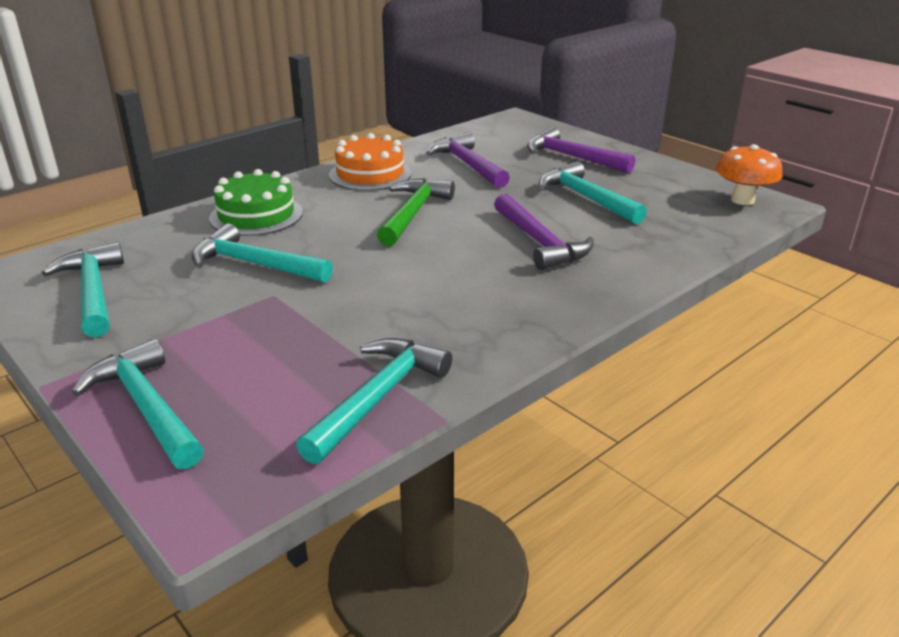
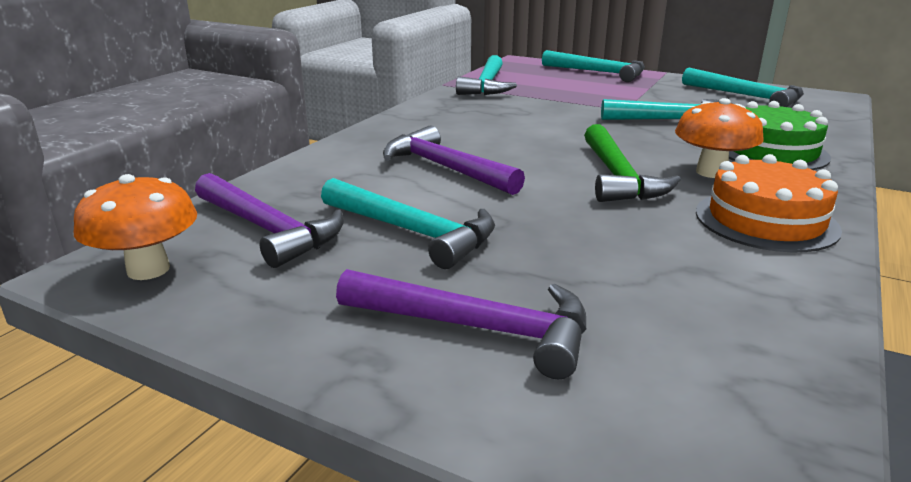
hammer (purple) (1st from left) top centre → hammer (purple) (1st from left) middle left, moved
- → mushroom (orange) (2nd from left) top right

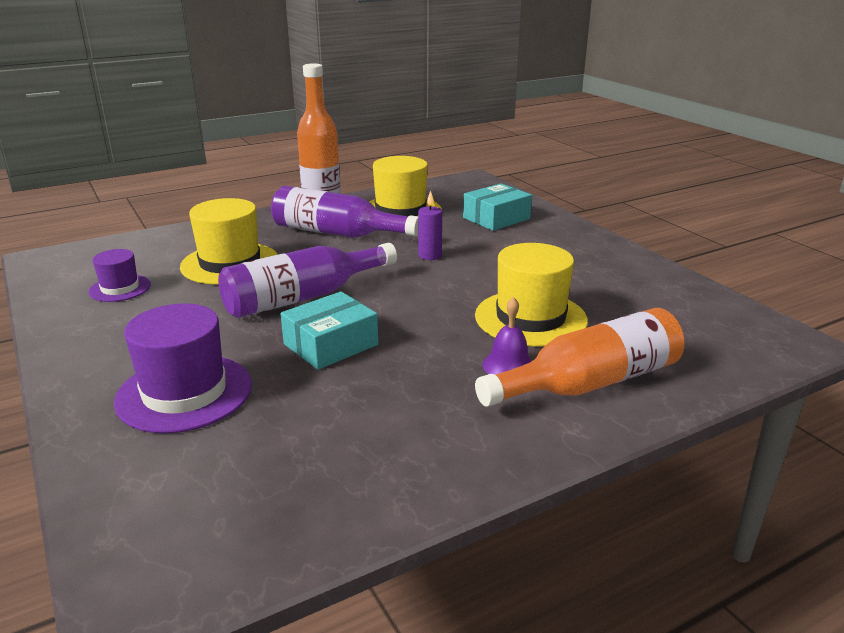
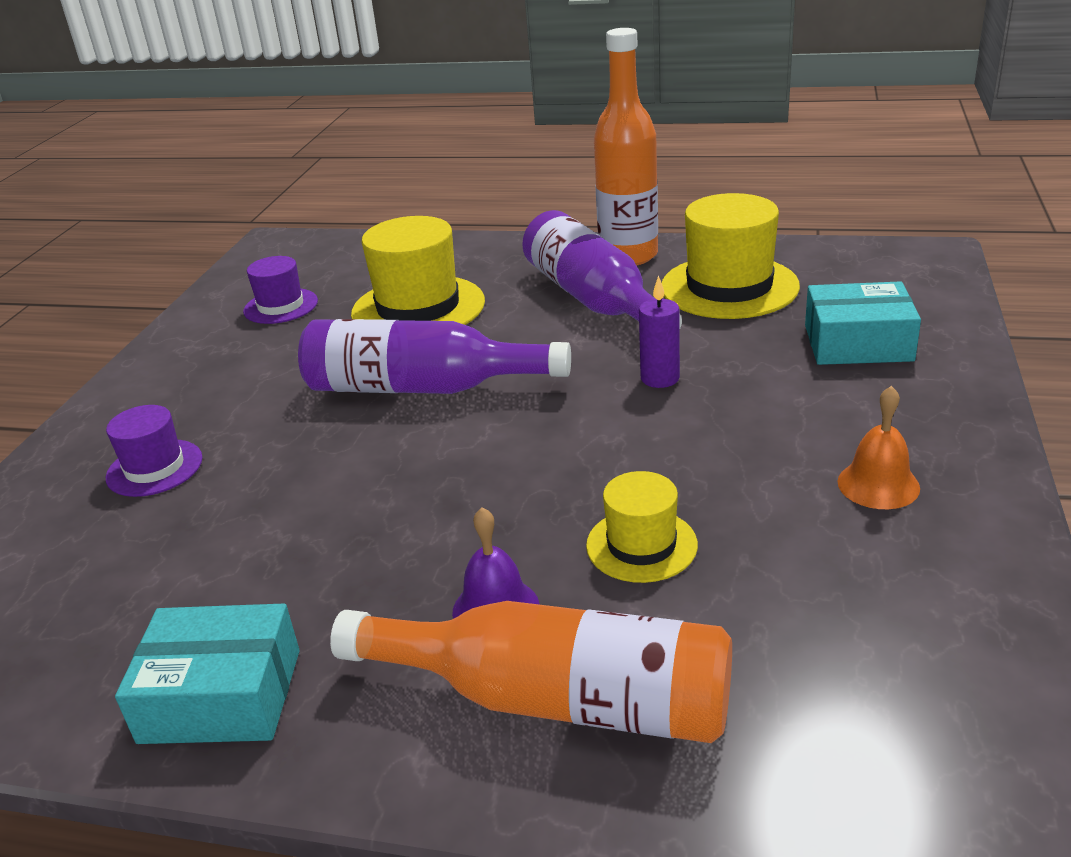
tall hat (purple) (2nd from left in the first image) middle left → tall hat (purple) (1st from left) middle left, x0.57
parcel (teal) (1st from left) centre → parcel (teal) (1st from left) bottom left, moved
tall hat (yellow) (3rd from left in the first image) centre → tall hat (yellow) (2nd from left) centre, x0.57
- → school bell (orange) middle right

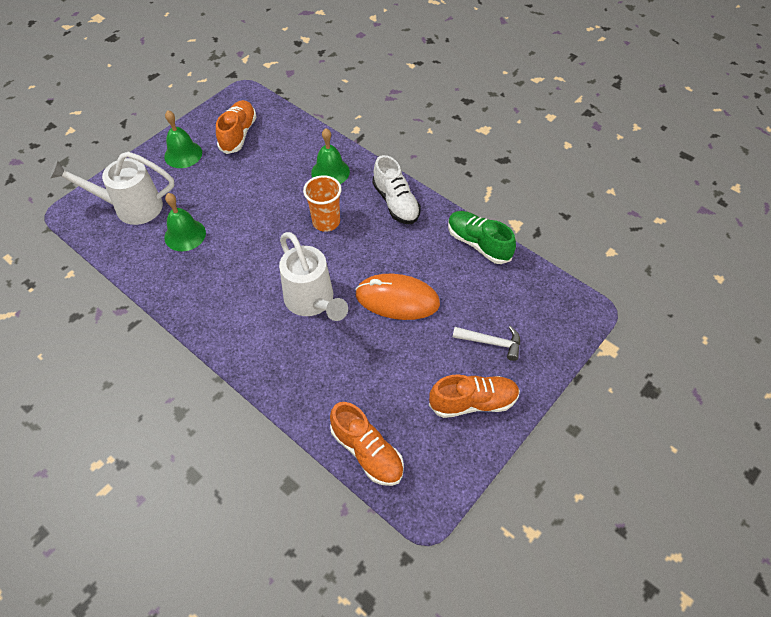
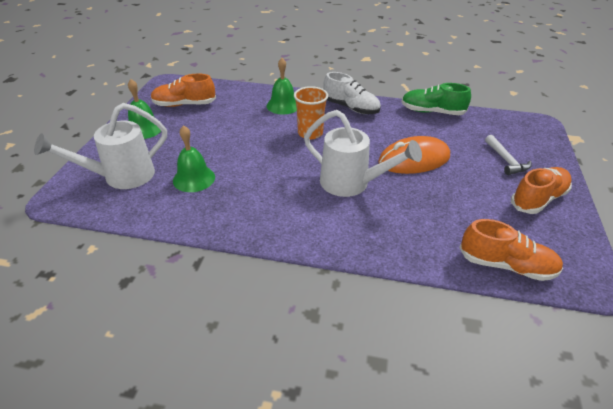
lace-up shoe (orange) (1st from left) top left, 75 degrees counterclockwise
hammer (pure white) centre → hammer (pure white) middle right, 90 degrees clockwise

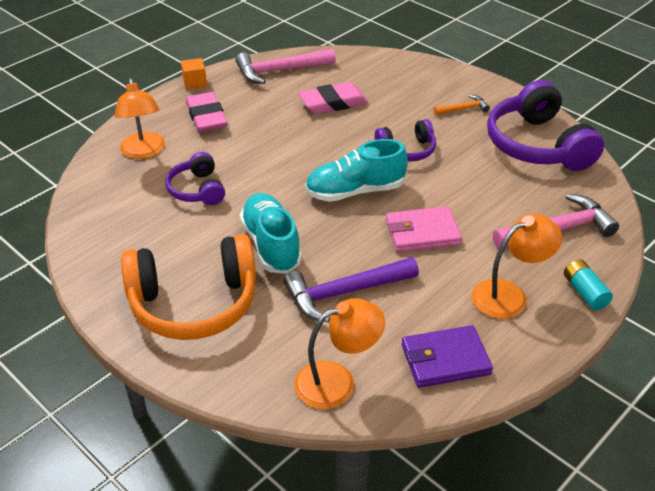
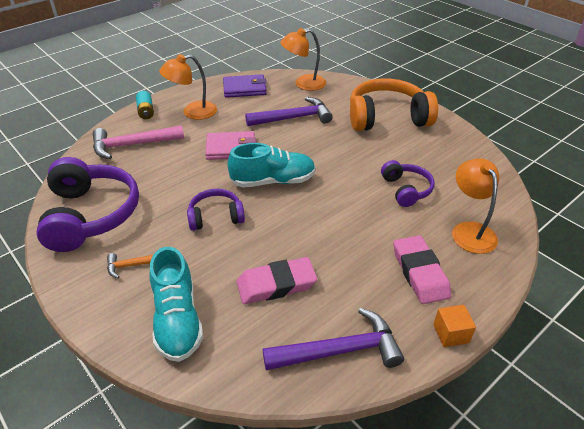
hammer (rose-pink) (1st from left) top centre → hammer (purple) (2nd from left) bottom centre
lace-up shoe (teal) (1st from left) centre → lace-up shoe (teal) (1st from left) bottom left, moved

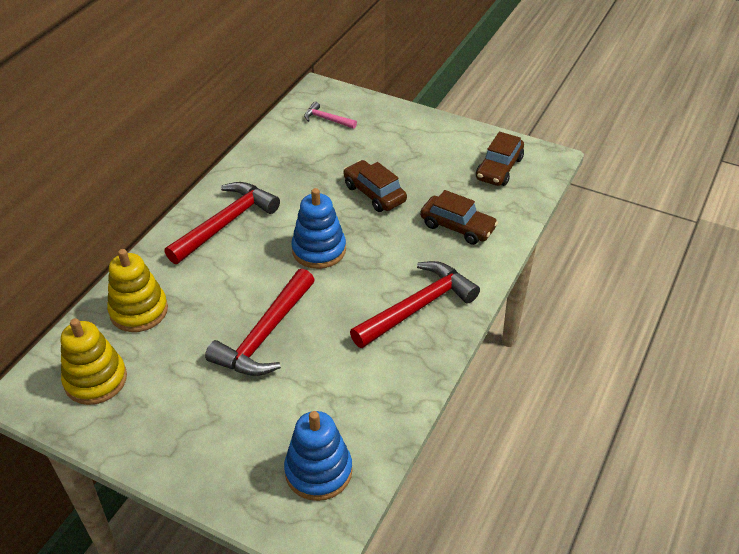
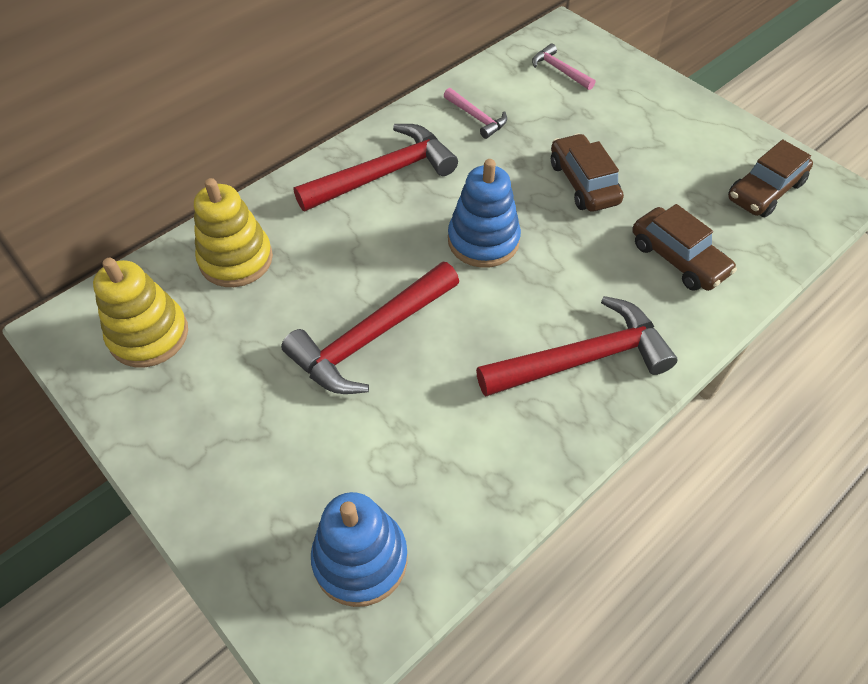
- → hammer (rose-pink) (1st from left) top centre

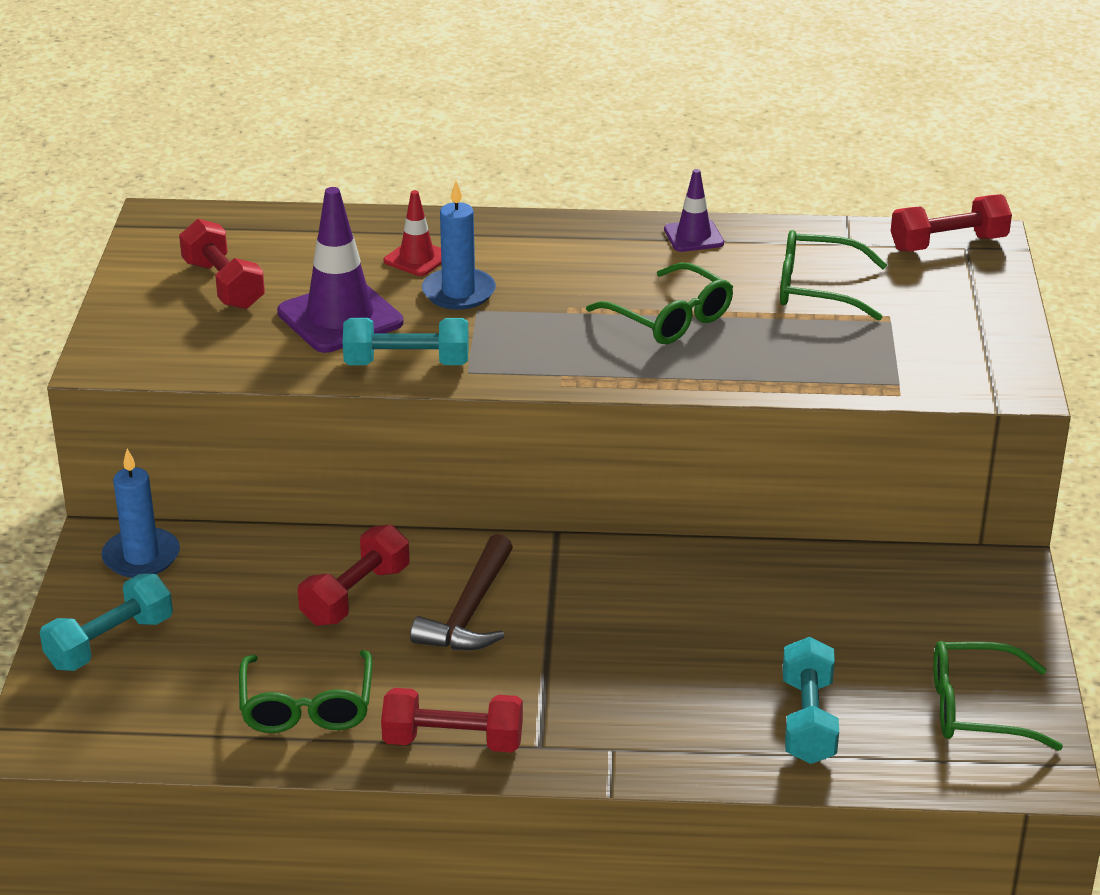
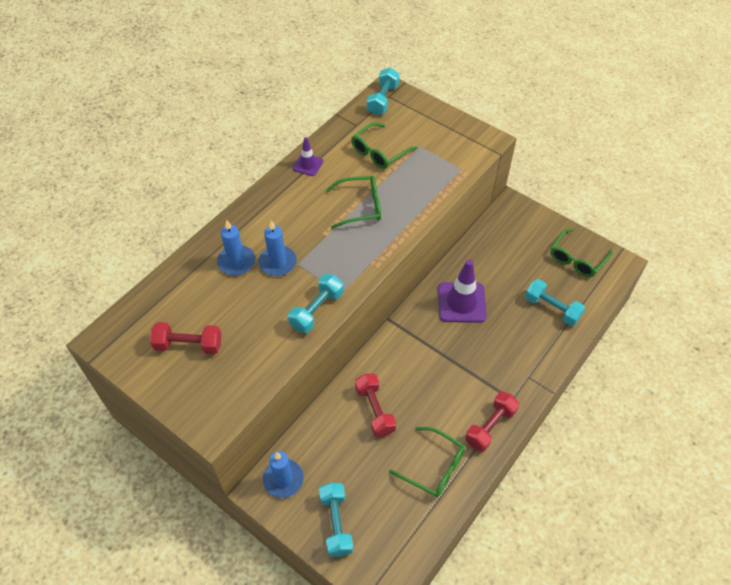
safety cone (purple) (1st from left in the first image) top left → safety cone (purple) (2nd from left) centre, moved
safety cone (red) top centre → pillar candle (cobalt) (1st from left) middle left
hammer (dark brown) centre → -
dumbbell (red) (4th from left) top right → dumbbell (teal) (3rd from left) top centre

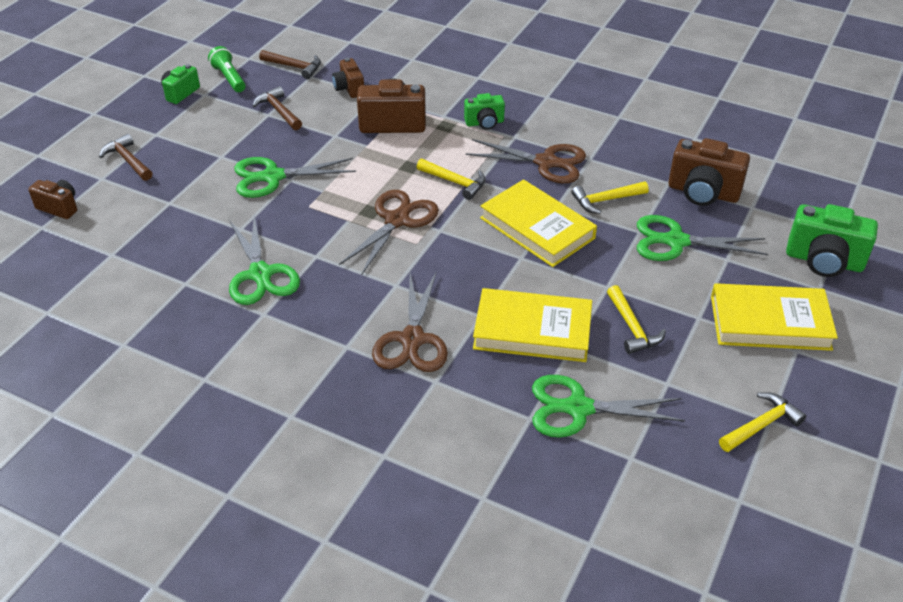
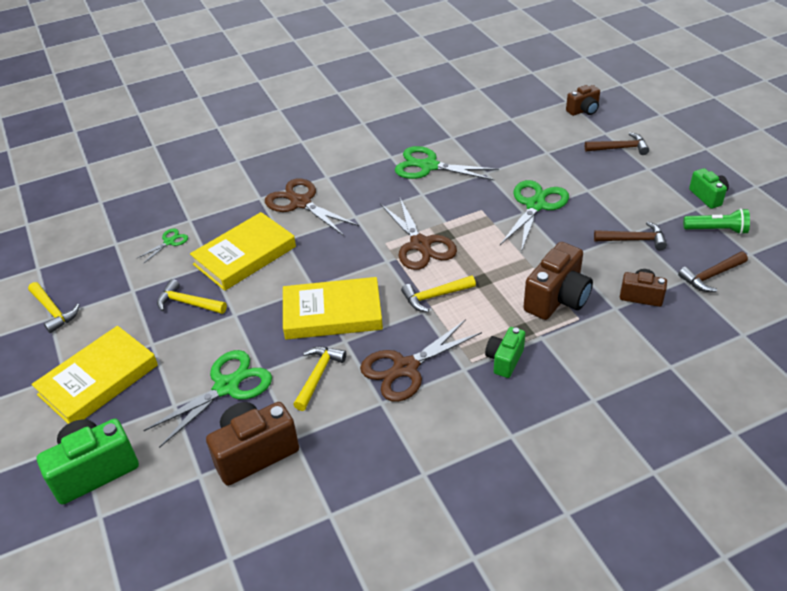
pair of scissors (emerald) (3rd from left in the first image) bottom right → pair of scissors (emerald) (1st from left) middle left, x0.50
hammer (yellow) (4th from left in the first image) bottom right → hammer (yellow) (1st from left) middle left, 45 degrees counterclockwise

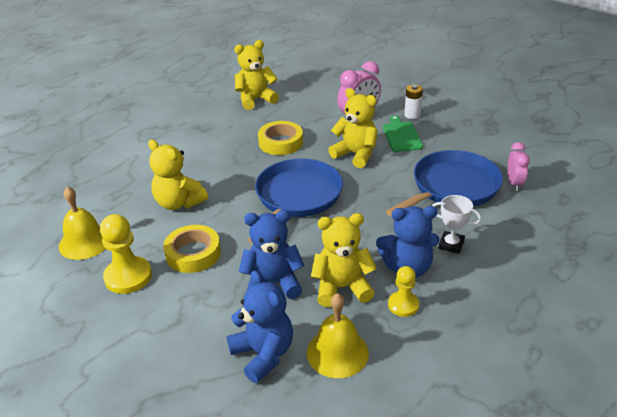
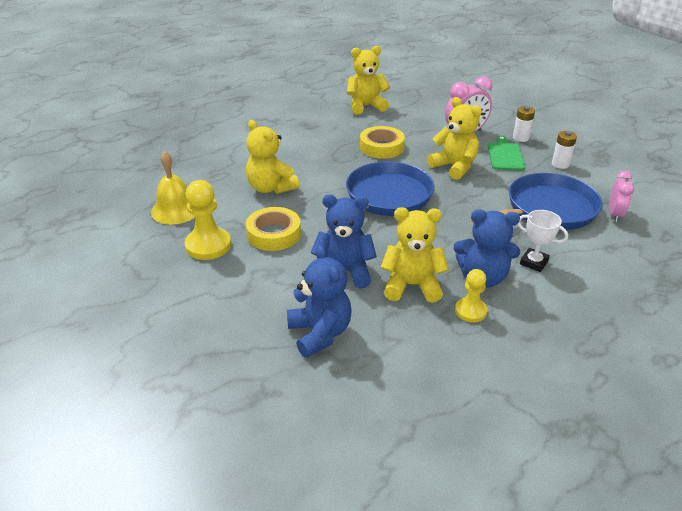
school bell (yellow) (2nd from left) bottom centre → -
- → power cell (pure white) (2nd from left) top right

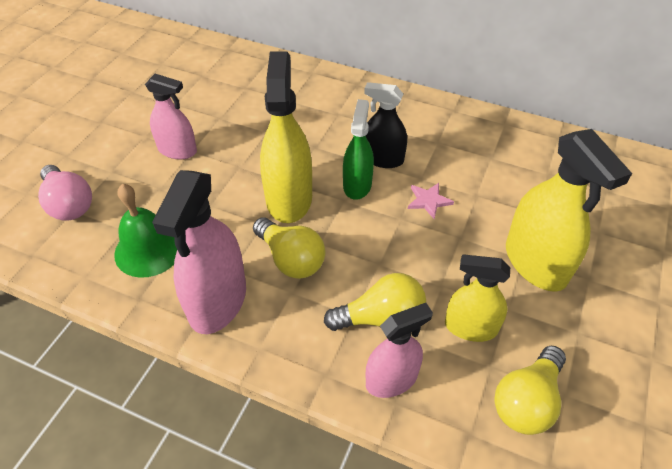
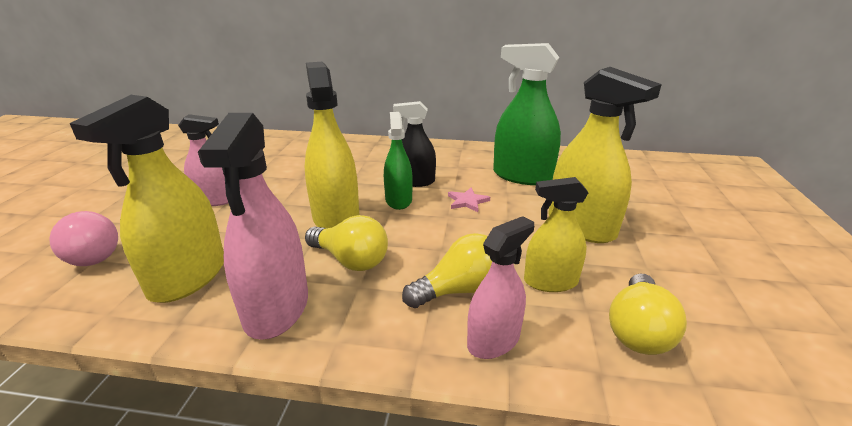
school bell (emerald) middle left → spray cleaner (yellow) (1st from left) middle left
- → spray cleaner (emerald) (2nd from left) top centre

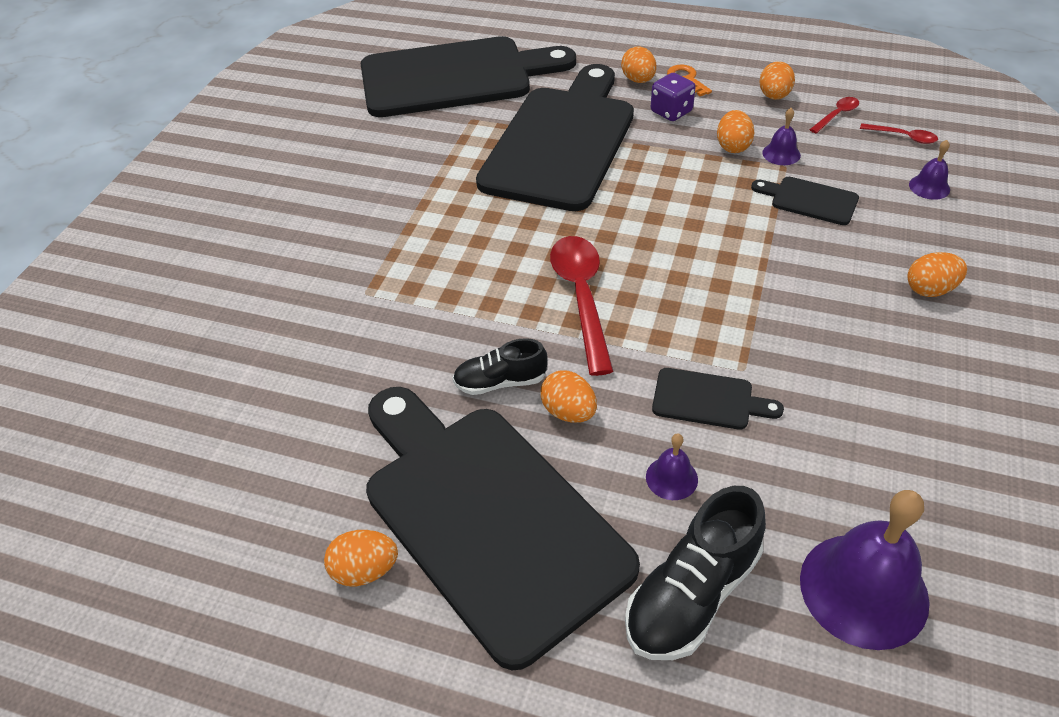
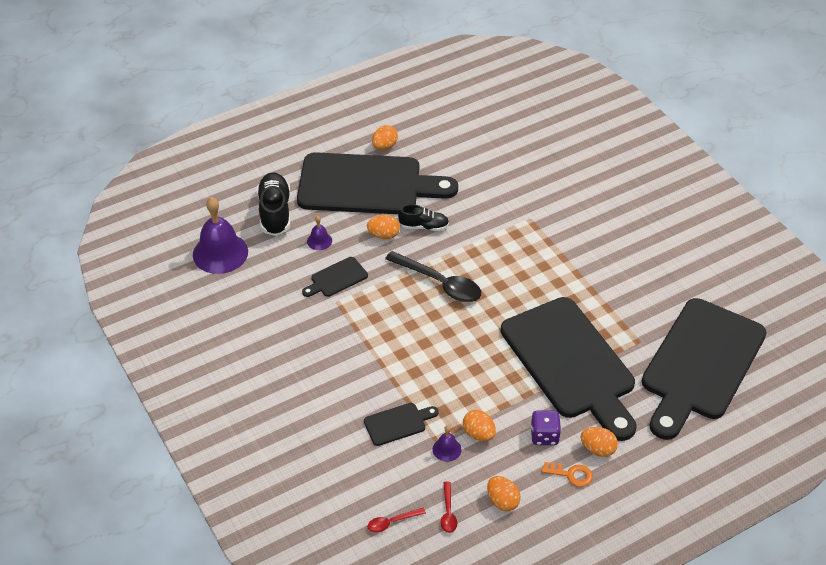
lace-up shoe (black) (1st from left in the first image) centre → lace-up shoe (black) (2nd from left) centre, 60 degrees clockwise
spoon (red) (1st from left) centre → spoon (black) centre
egg shape (orange) (6th from left) middle right → -
school bell (purple) (4th from left) top right → -

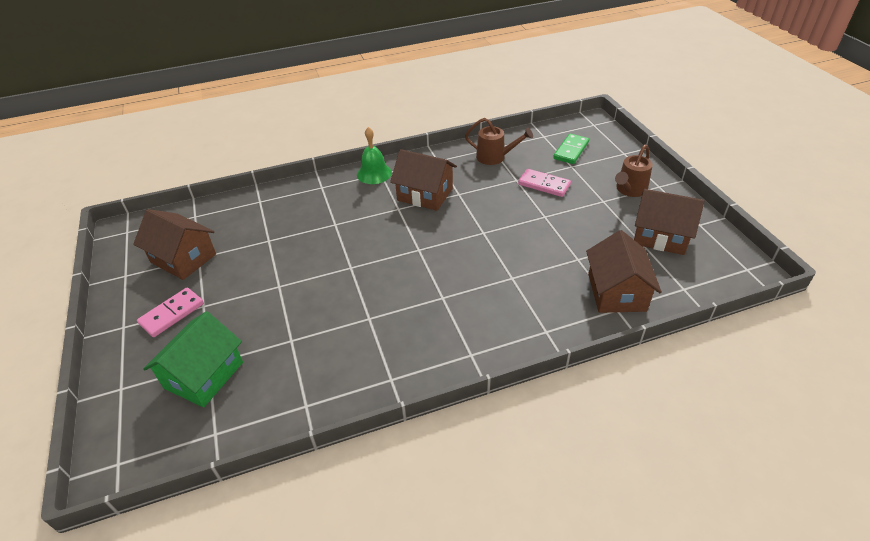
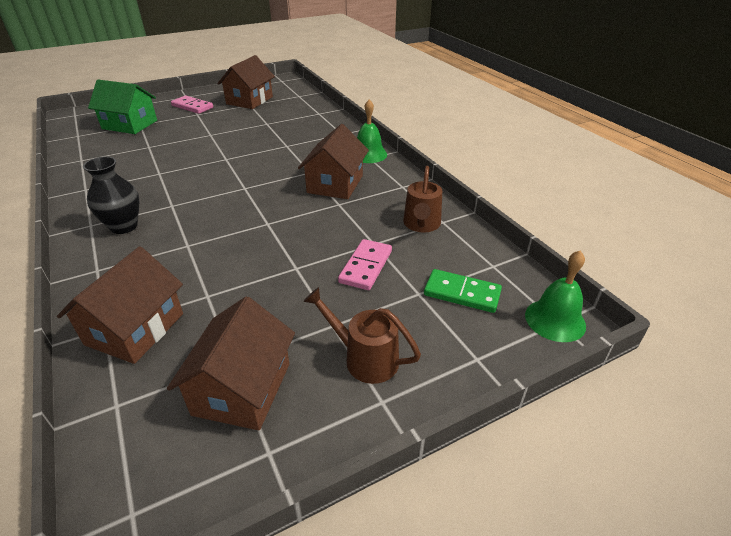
house (dark brown) (3rd from left in the first image) middle right → house (dark brown) (1st from left) middle left, 60 degrees counterclockwise
- → vase (black) middle left
- → school bell (emerald) (2nd from left) middle right

